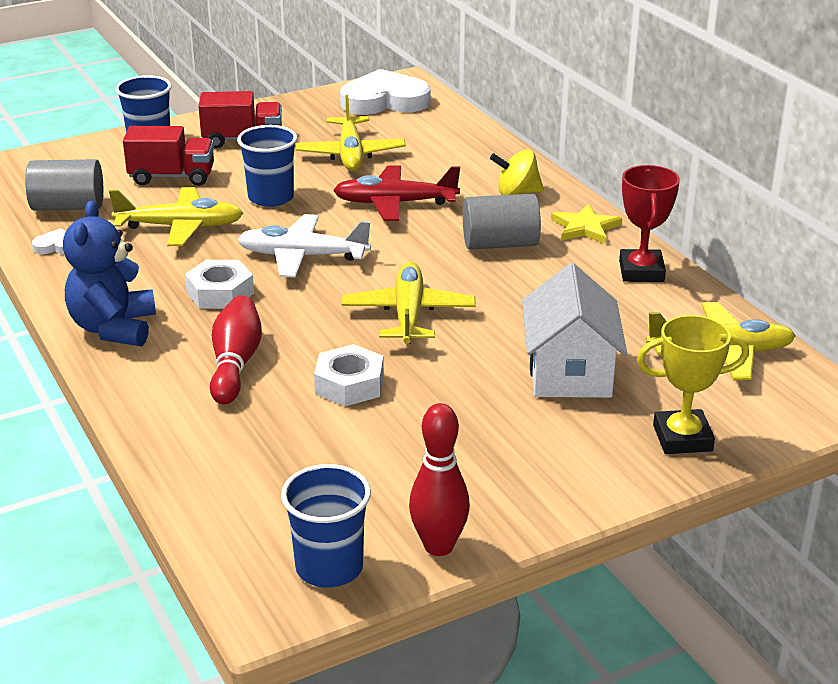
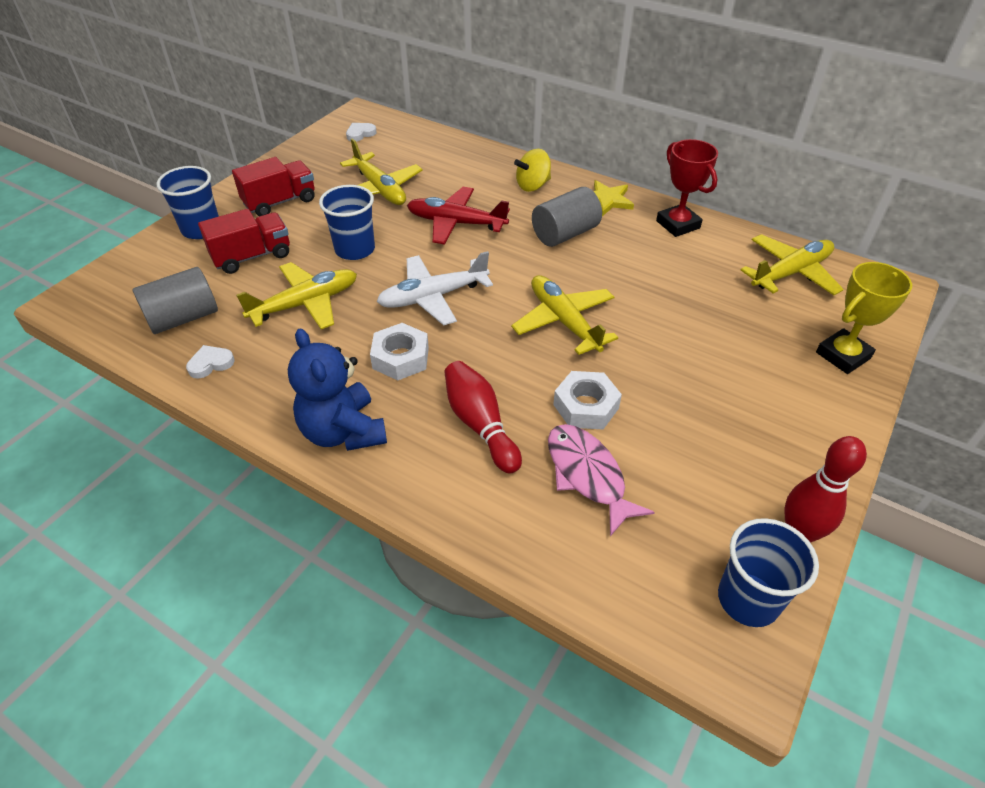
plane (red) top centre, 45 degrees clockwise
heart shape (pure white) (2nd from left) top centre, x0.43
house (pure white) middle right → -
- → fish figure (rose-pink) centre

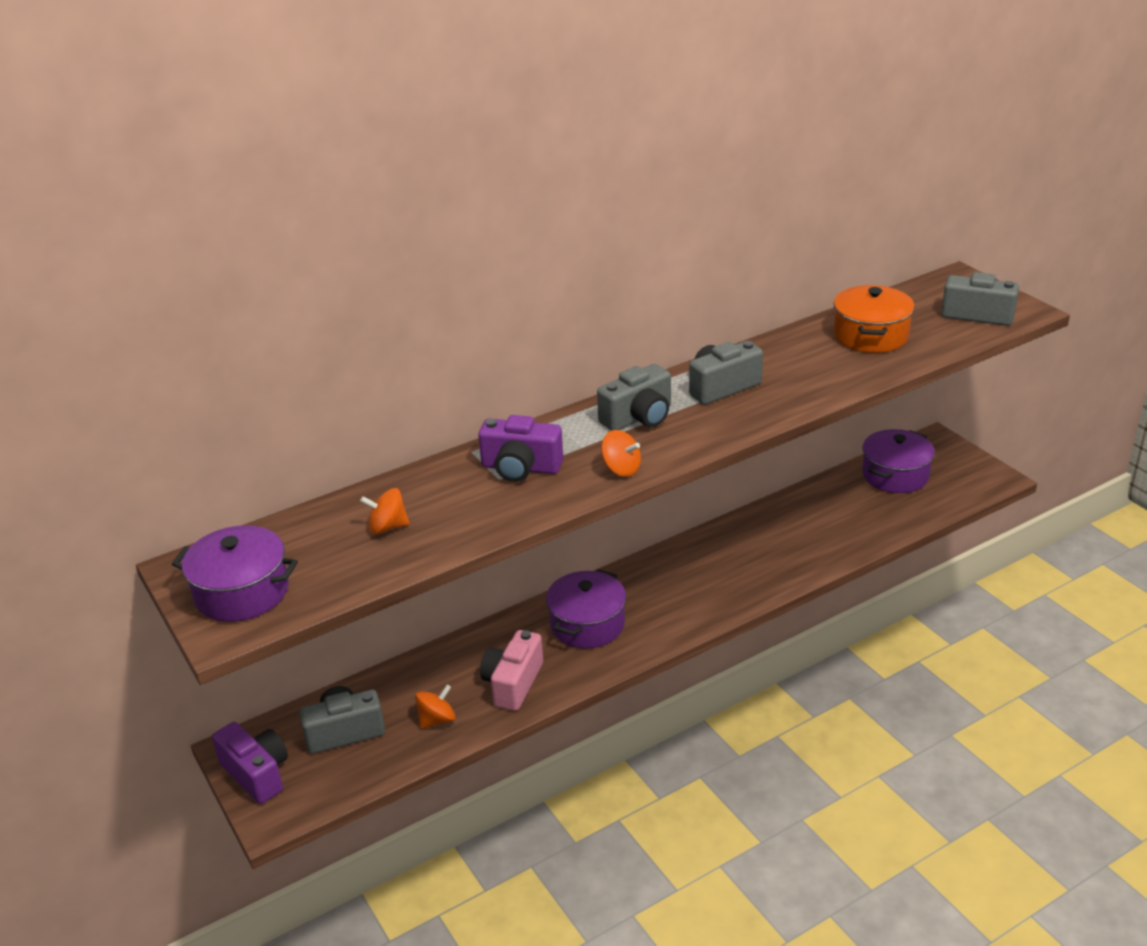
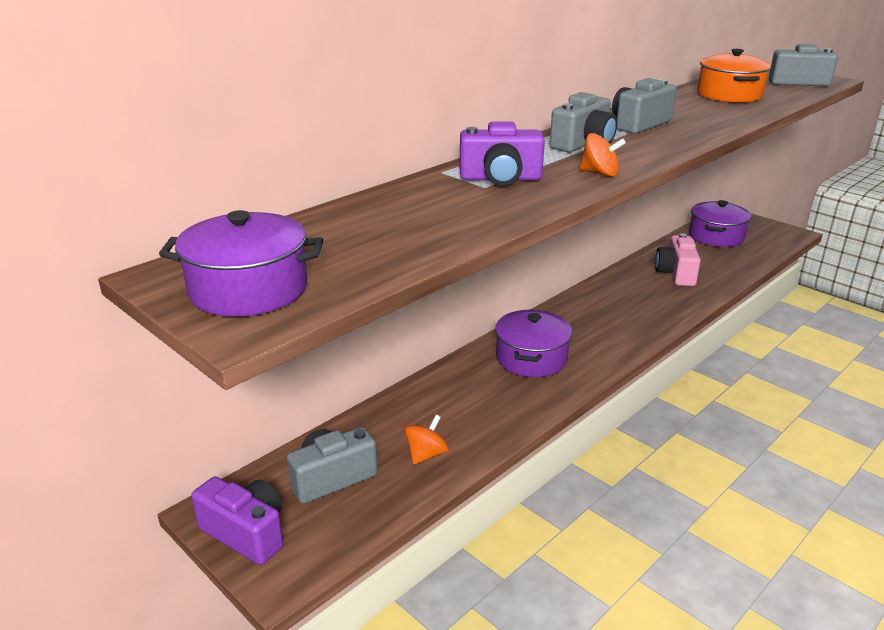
spinning top (orange) (1st from left) centre → -
compact camera (rose-pink) bottom centre → compact camera (rose-pink) middle right, moved

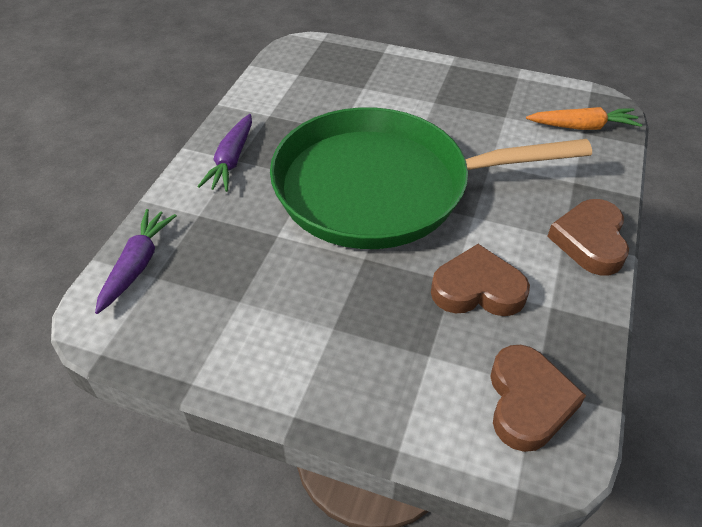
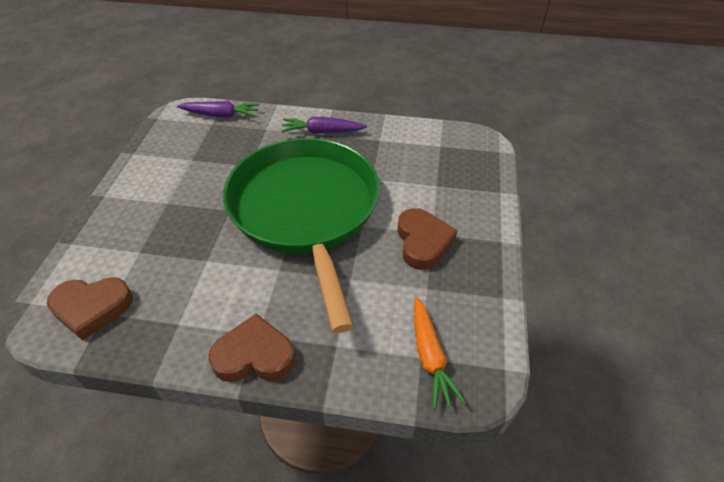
heart shape (dark brown) (1st from left in the first image) middle right → heart shape (dark brown) (3rd from left) centre, moved

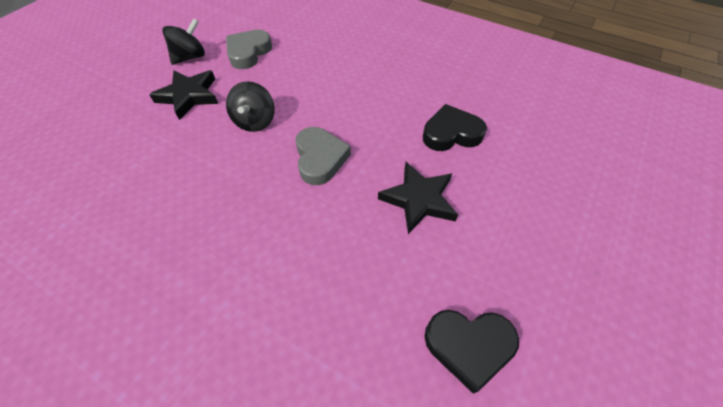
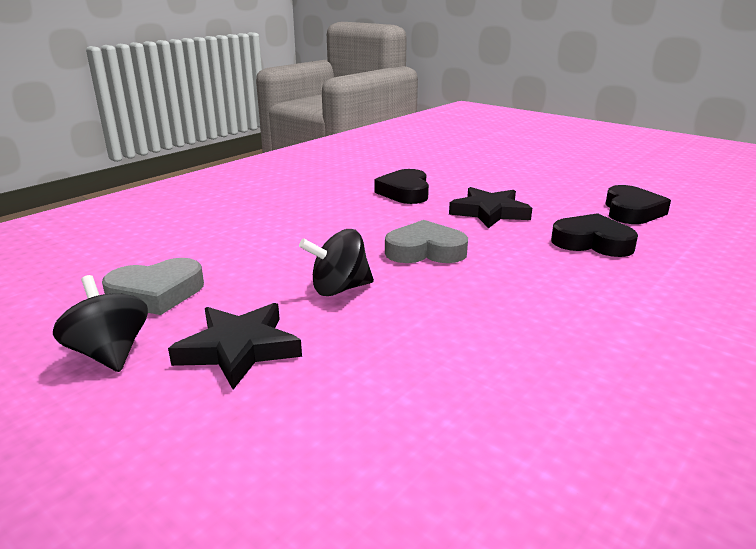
heart shape (gray) (1st from left) top centre → heart shape (gray) (1st from left) middle left, 60 degrees counterclockwise
spinning top (black) (2nd from left) top centre → spinning top (black) (2nd from left) centre, 150 degrees clockwise
- → heart shape (black) (2nd from left) middle right

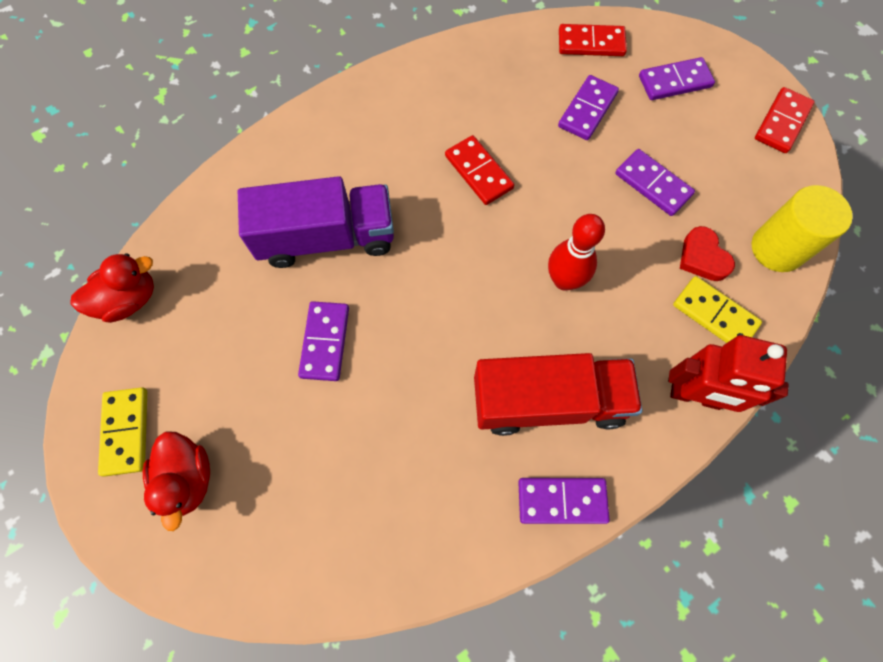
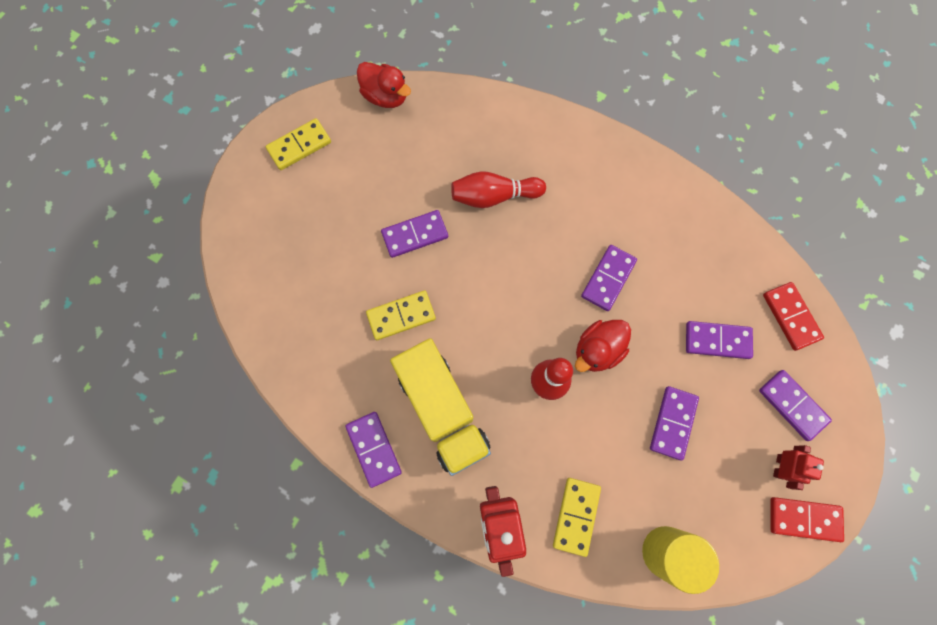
toy duck (red) (2nd from left) bottom left → toy duck (red) (2nd from left) centre, moved
truck (purple) centre → skittle (red) (1st from left) top centre
domino (red) (1st from left) top centre → domino (purple) (3rd from left) centre
truck (red) centre → truck (yellow) centre
heart shape (red) middle right → -
- → domino (yellow) (2nd from left) centre
- → toy robot (red) (2nd from left) bottom right

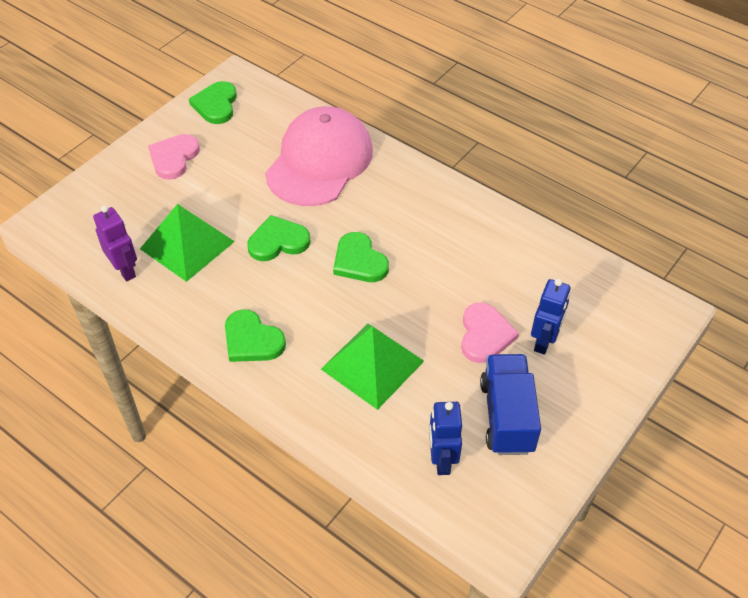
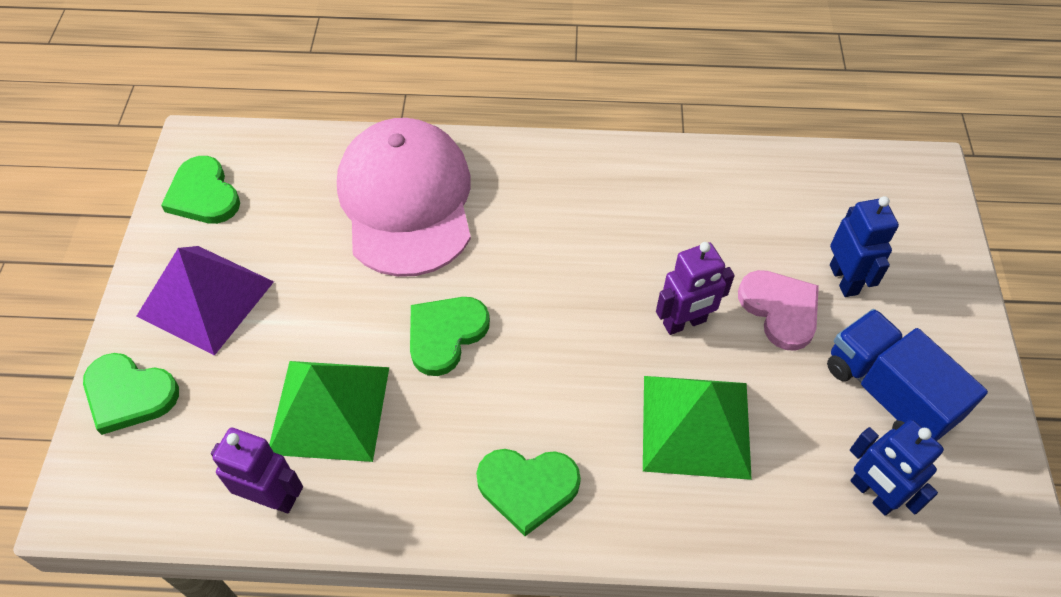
heart shape (rose-pink) (1st from left) top left → pyramid shape (purple) middle left
heart shape (emerald) (4th from left in the first image) centre → heart shape (emerald) (1st from left) middle left, moved
- → toy robot (purple) (2nd from left) centre

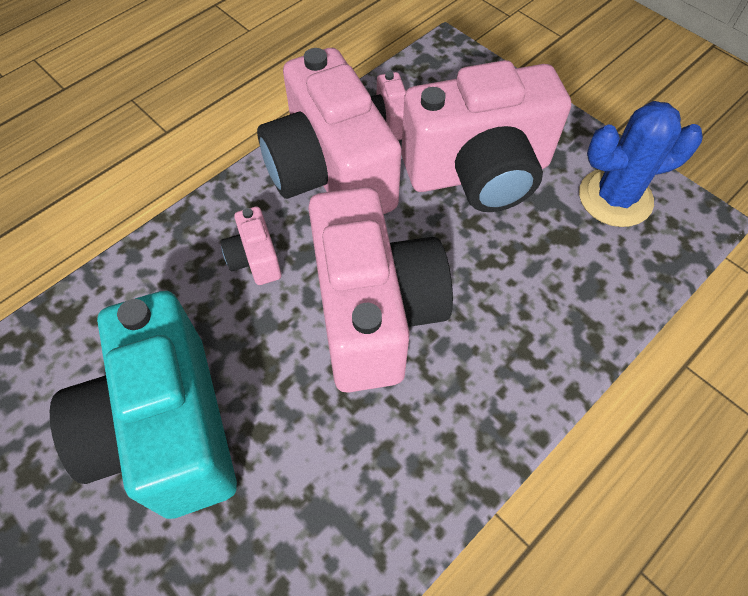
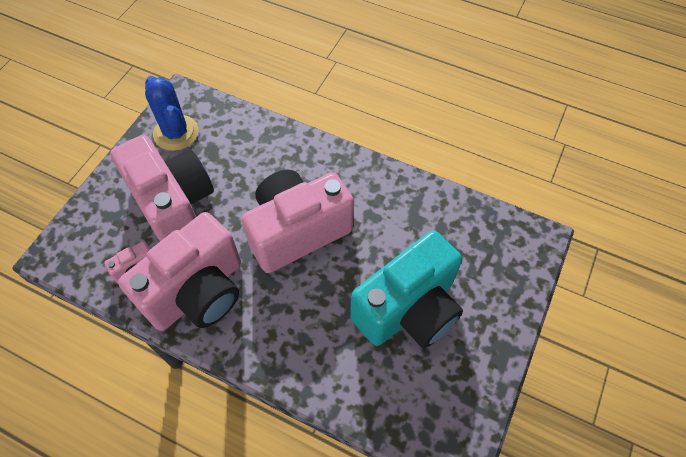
compact camera (rose-pink) (1st from left) centre → -

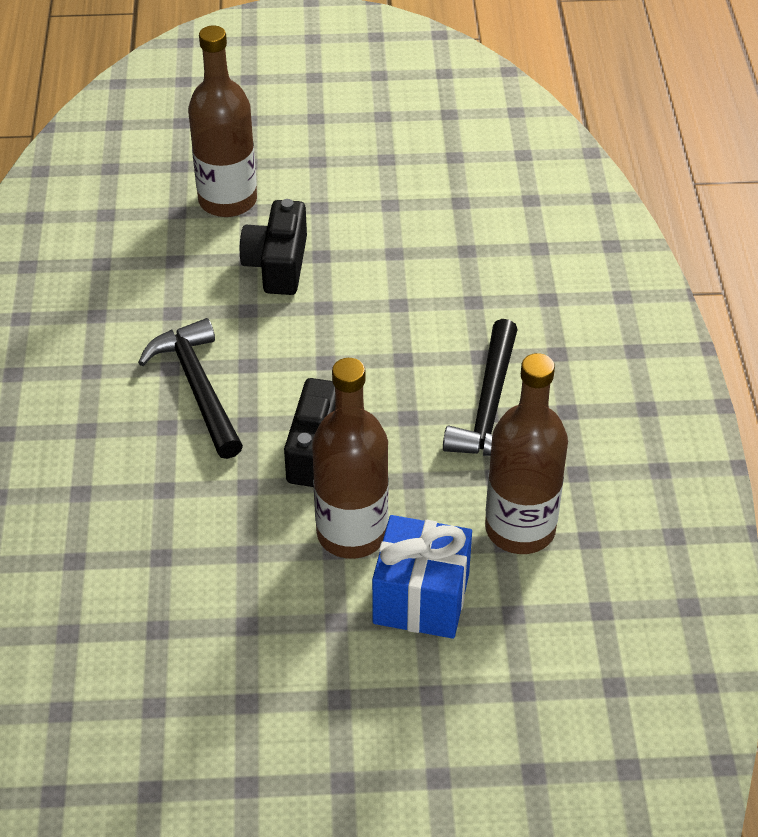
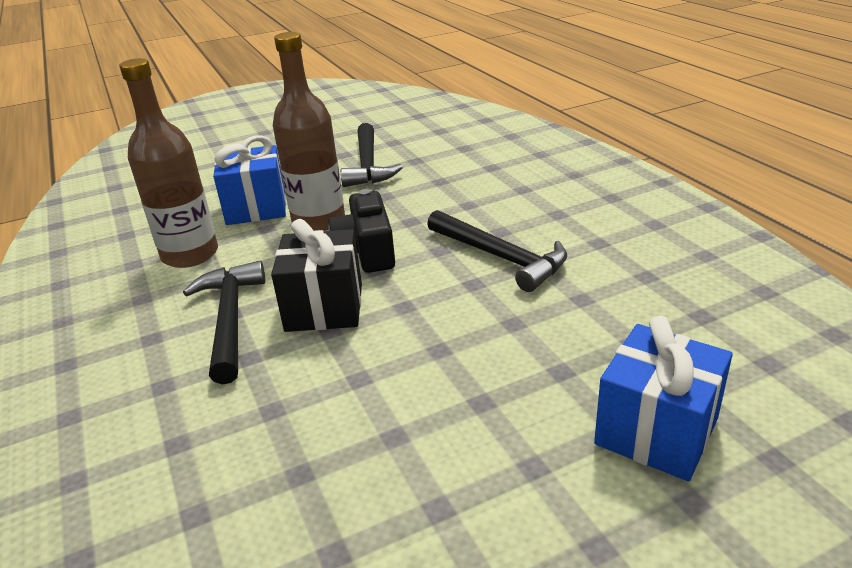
flask (dark brown) (1st from left) top left → present (cobalt) (2nd from left) bottom right
compact camera (black) (1st from left) top centre → -
- → present (black) centre
- → hammer (black) (2nd from left) top centre

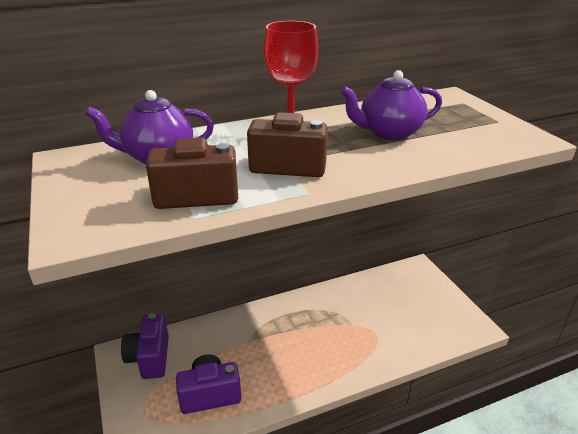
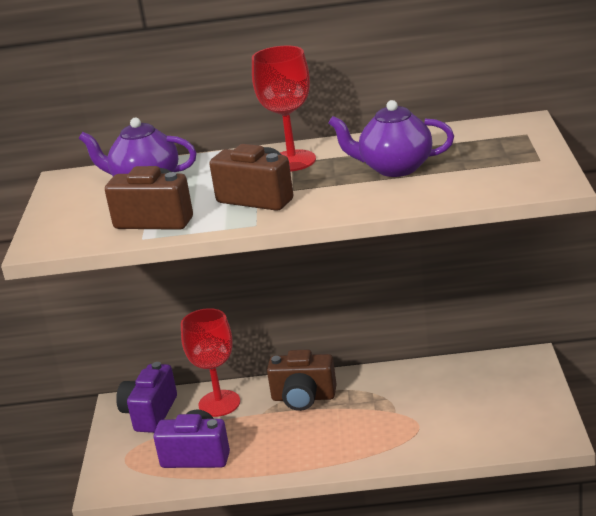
- → chalice (red) (1st from left) bottom centre
- → compact camera (dark brown) (3rd from left) bottom centre

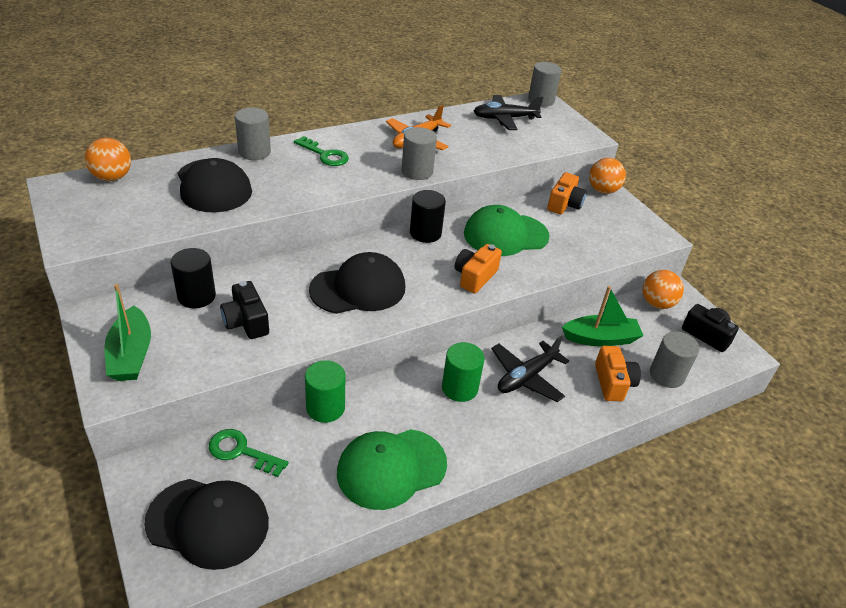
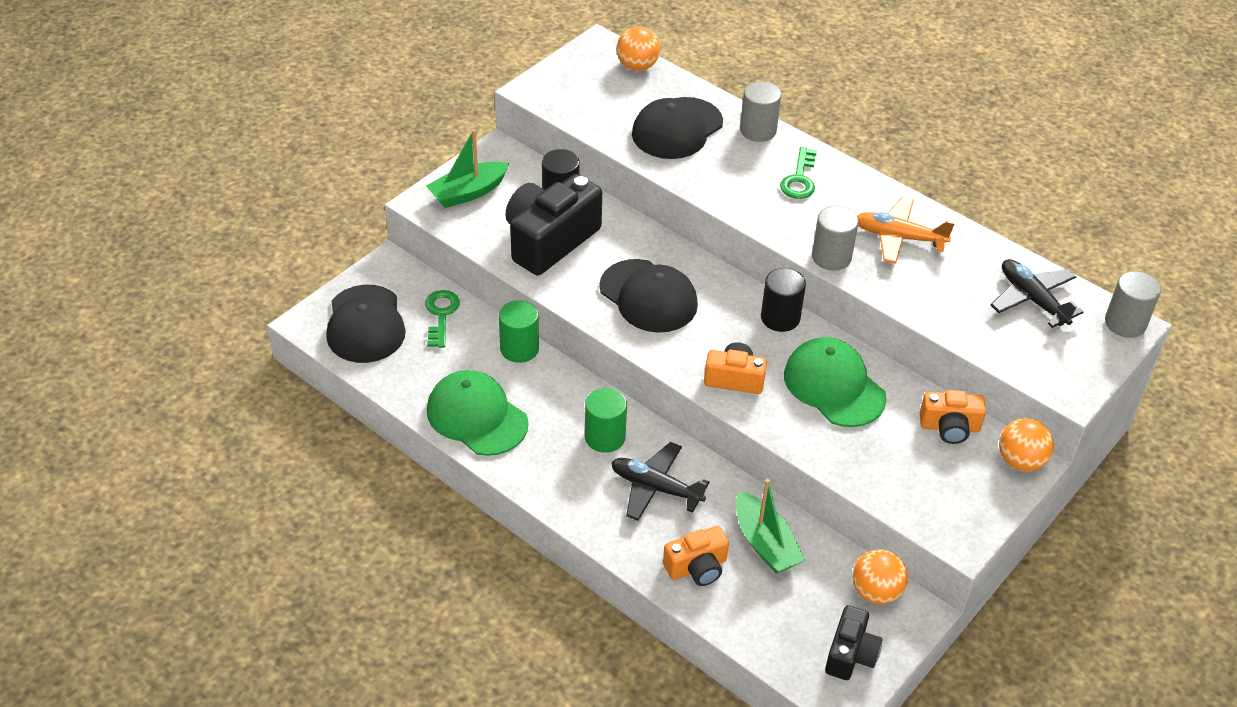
compact camera (black) (1st from left) middle left → compact camera (black) (1st from left) top centre, x1.82
solid cylinder (gray) (4th from left) middle right → -

